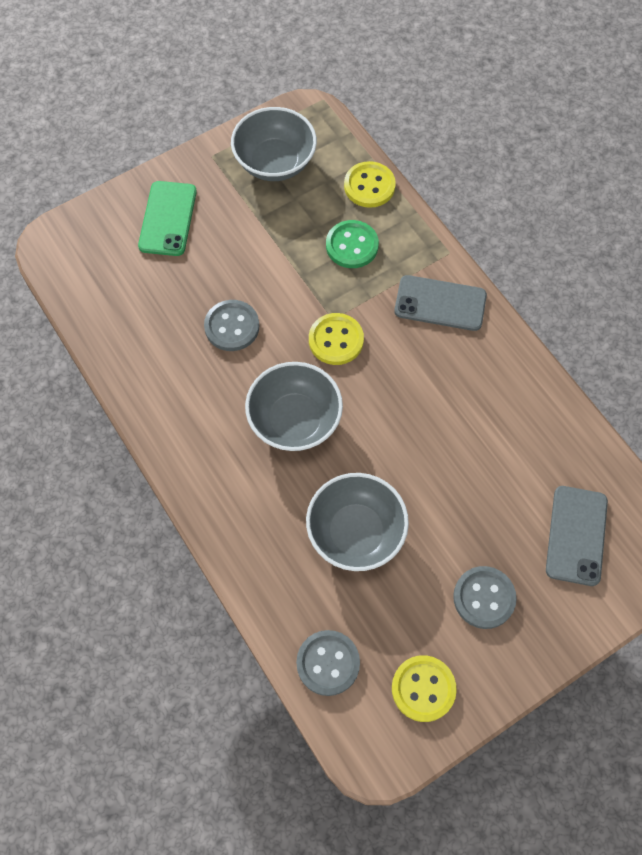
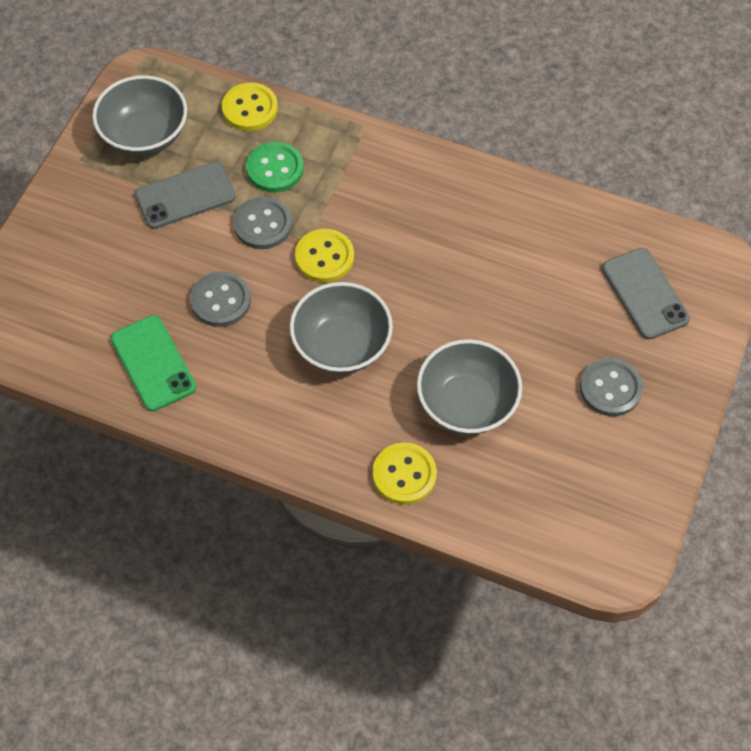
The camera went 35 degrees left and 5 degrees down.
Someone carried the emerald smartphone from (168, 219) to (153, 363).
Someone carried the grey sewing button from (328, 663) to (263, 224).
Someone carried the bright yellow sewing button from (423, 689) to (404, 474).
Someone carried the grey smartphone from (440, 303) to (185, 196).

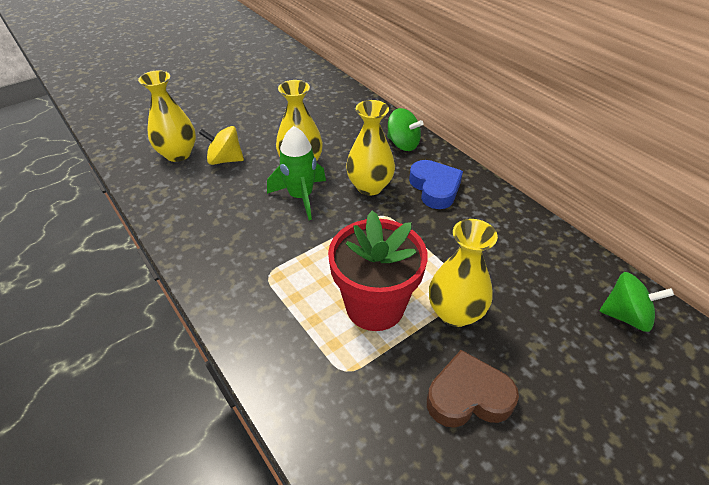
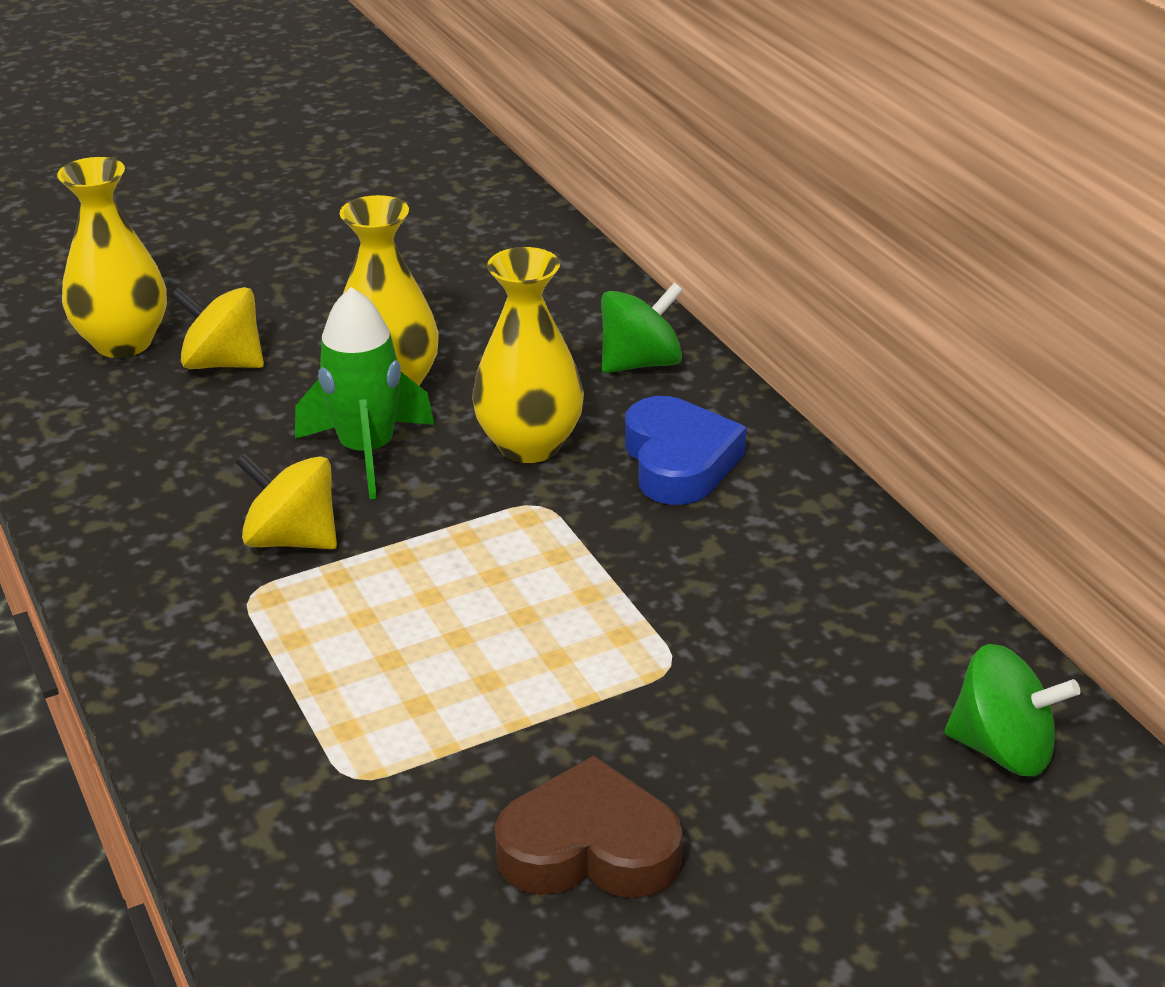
The camera went 10 degrees right and 10 degrees down.
Someone took away the crimson flower pot at (375, 306).
Someone rotated the emerald spinning top at (403, 144) by 75 degrees counterclockwise.
Someone took away the bright yellow tall vase at (455, 313).
Someone put down the bright yellow spinning top at (292, 539).

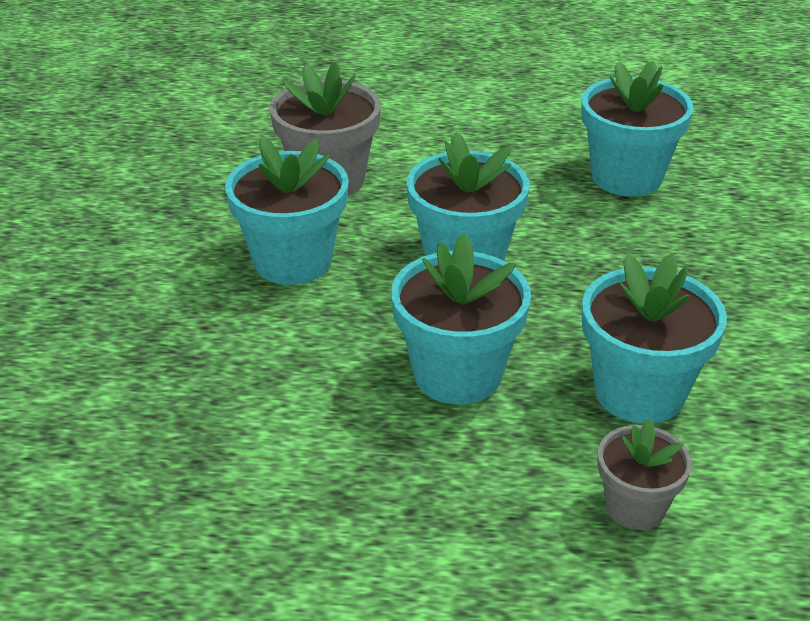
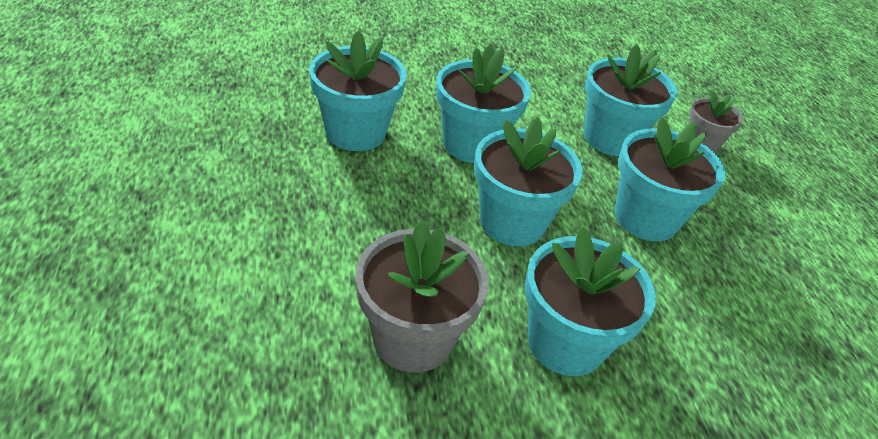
The camera went 110 degrees left and 5 degrees up.
Someone put down the turquoise flower pot at (472, 144).

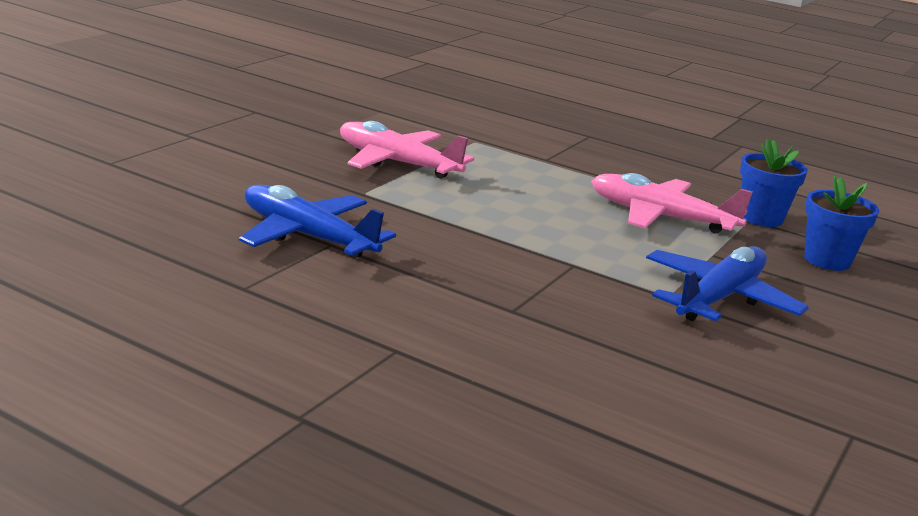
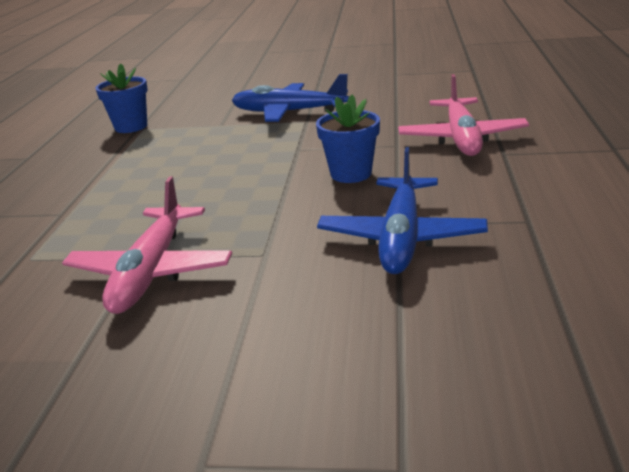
The camera went 110 degrees left and 5 degrees up.
Someone carried the pink aeroplane from (661, 217) to (461, 138).
Someone carried the royal blue flower pot from (827, 260) to (351, 174).

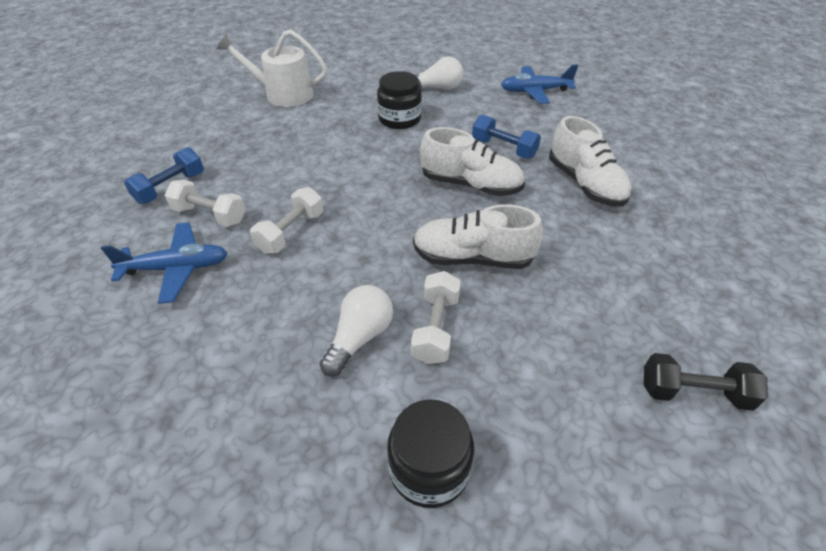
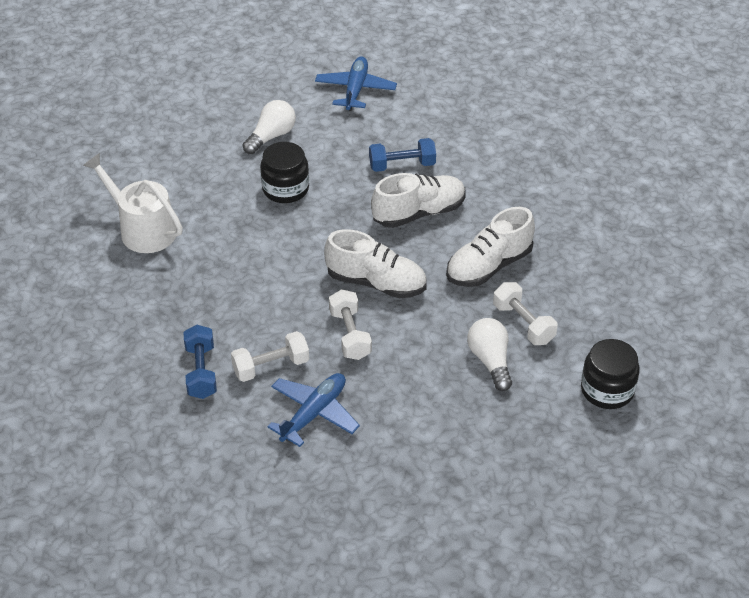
The camera went 45 degrees left and 0 degrees up.
Someone rotated the white sprinkling can at (283, 94) by 75 degrees clockwise.
Someone rotated the royal blue aeroplane at (535, 91) by 150 degrees clockwise.
Someone carried the white sneaker from (585, 184) to (376, 283).
Someone took away the jet-black free weight at (693, 393).

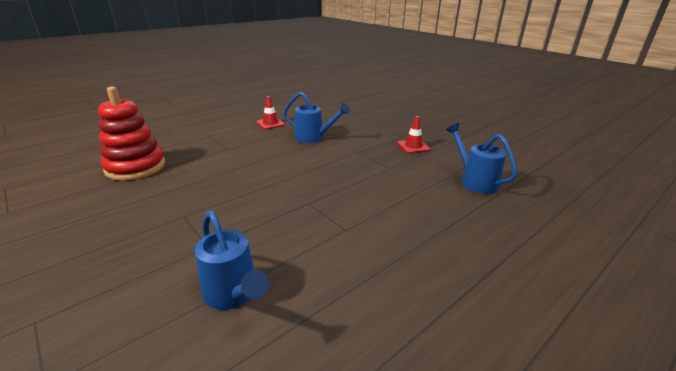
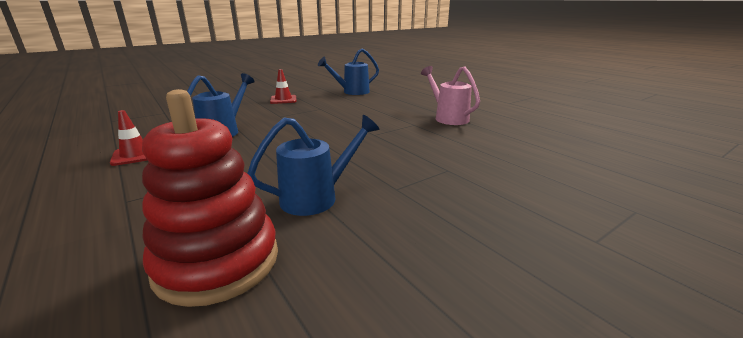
The camera went 85 degrees left and 5 degrees down.
Someone carried the royal blue sprinkling can from (233, 294) to (316, 197).
Someone put down the pink sprinkling can at (448, 118).

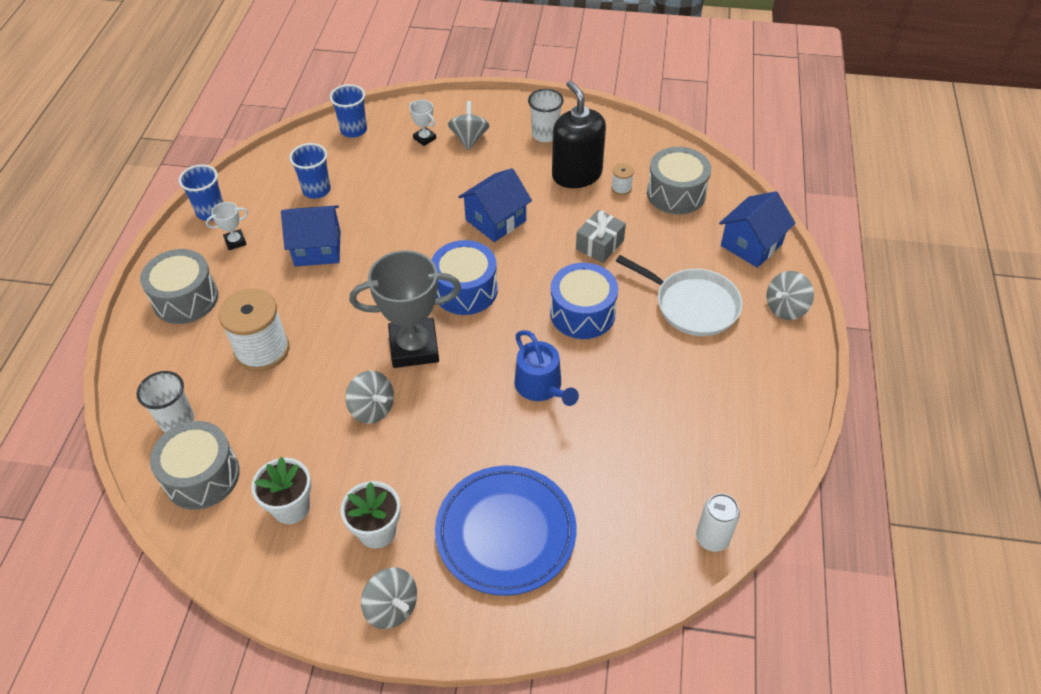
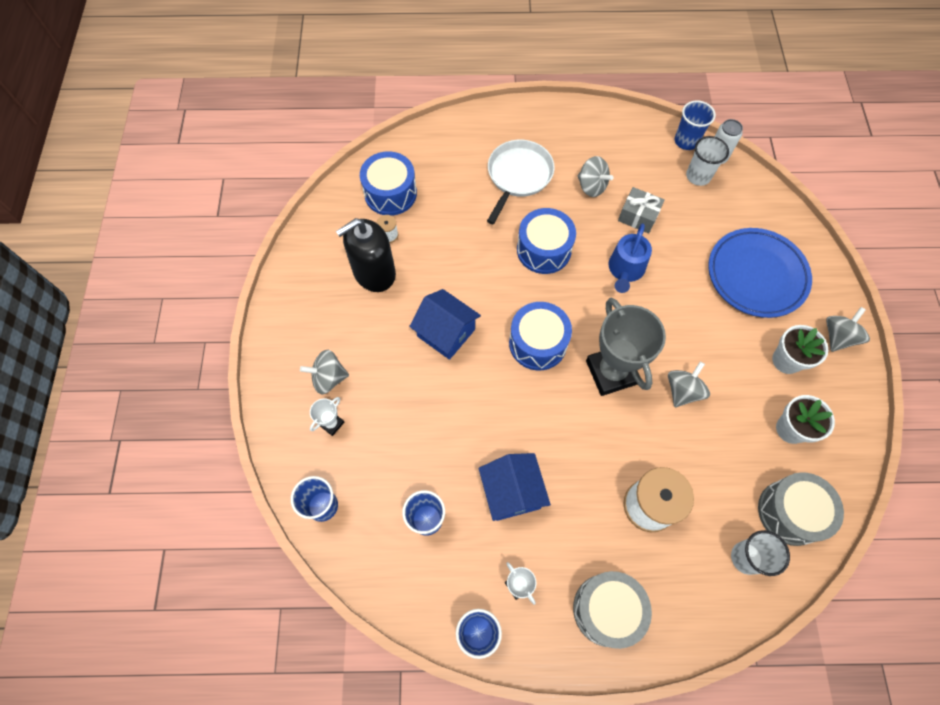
The camera went 100 degrees left and 15 degrees up.
Someone rotated the royal blue sprinkling can at (541, 387) by 150 degrees clockwise.
Someone carried the white tumbler from (545, 135) to (698, 176).
Someone carried the grey present from (599, 245) to (638, 216).
Someone repainted the grey toy drum at (676, 193), which became the royal blue toy drum at (390, 193).
Someone took away the royal blue cottage at (751, 245).
Someone carried the grey spinning top from (785, 308) to (591, 186).
Someone put down the royal blue tumbler at (686, 141).

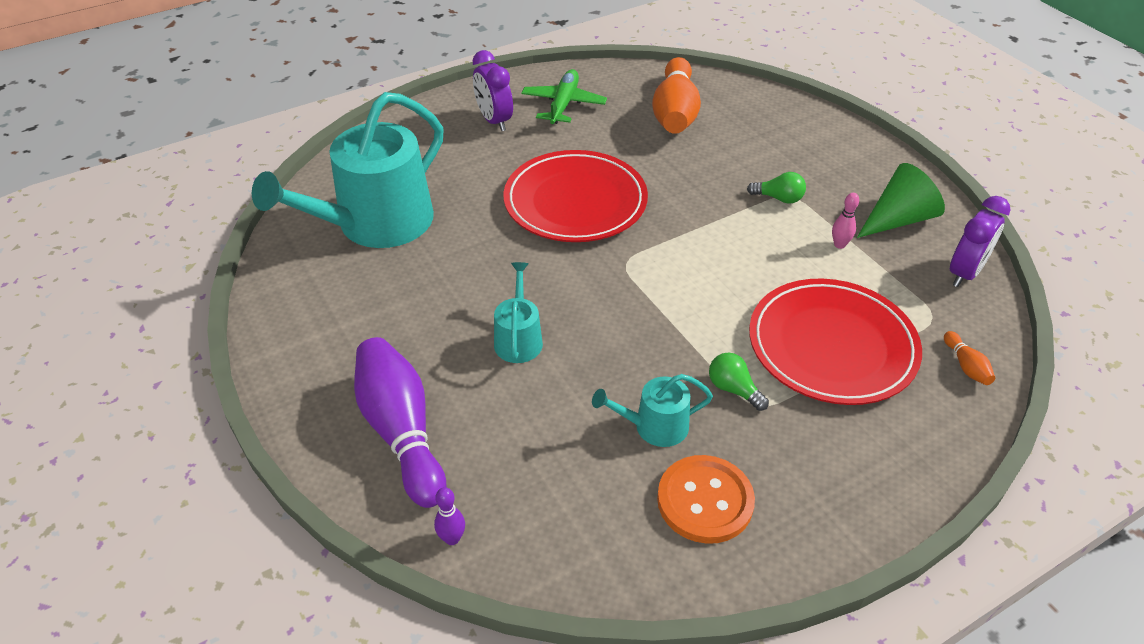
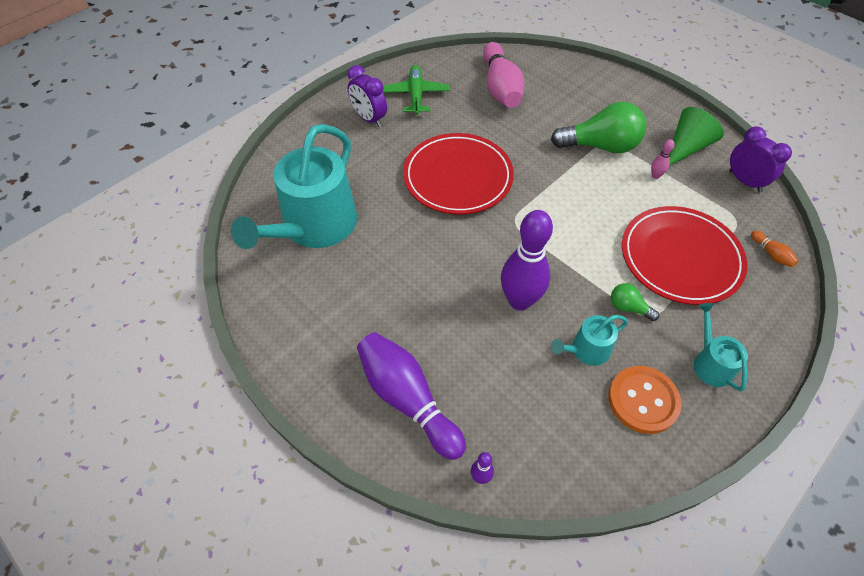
The camera went 15 degrees left and 10 degrees up.
Someone carried the turquoise sprinkling can from (518, 339) to (710, 363).
Someone repainted the orange-coloured skittle at (675, 113), which became the pink skittle at (500, 88).
Someone scaled the emerald light bulb at (778, 198) by 2.11.
Someone rotated the royal purple clock at (965, 273) by 60 degrees counterclockwise.
Someone put down the royal purple skittle at (519, 301).

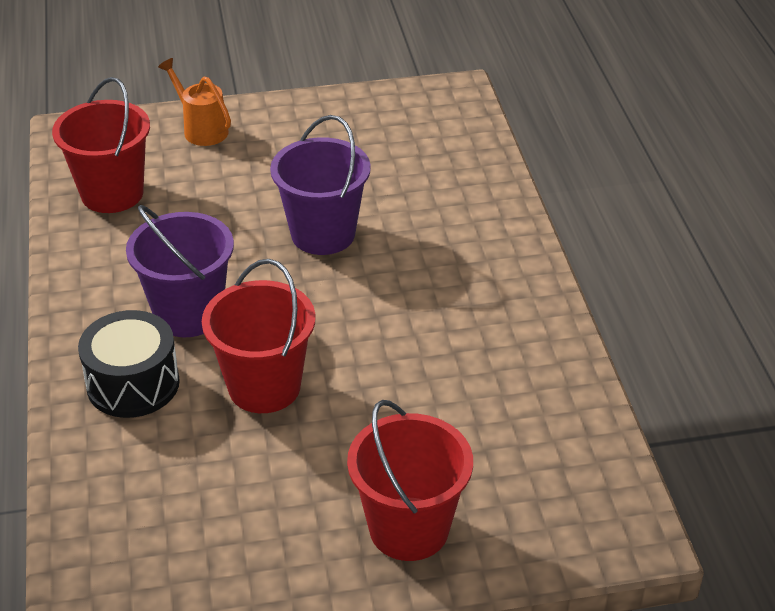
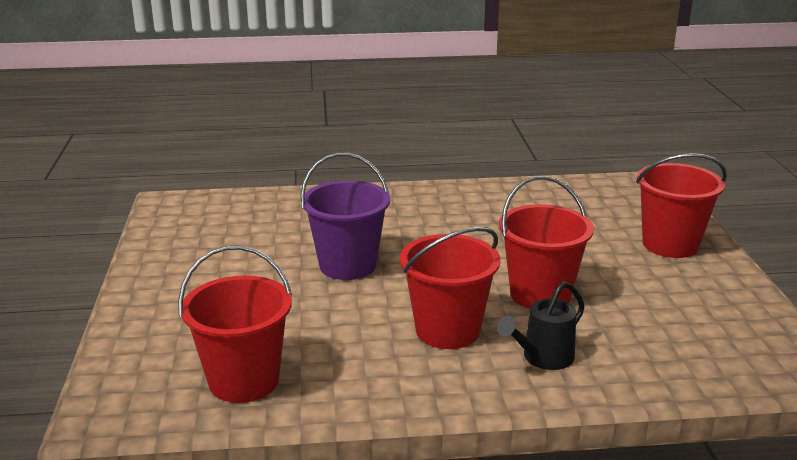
The camera went 85 degrees left and 15 degrees down.
Someone swapped the jet-black toy drum at (133, 384) for the jet-black sprinkling can at (542, 358).
Someone repainted the royal purple sand bucket at (188, 314), which became the crimson sand bucket at (447, 330).
Someone took away the orange-coloured sprinkling can at (201, 129).

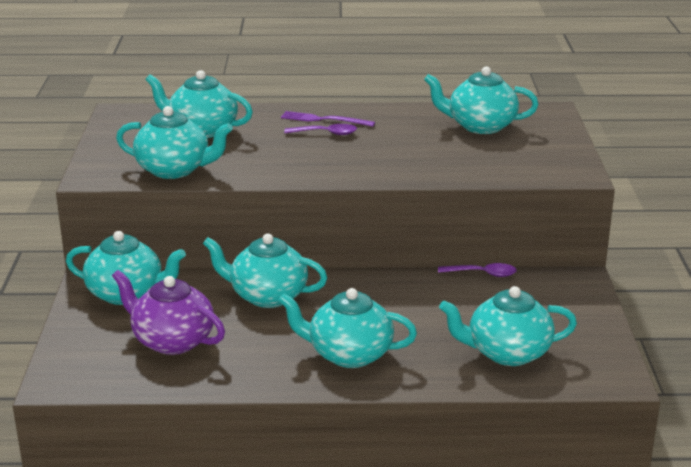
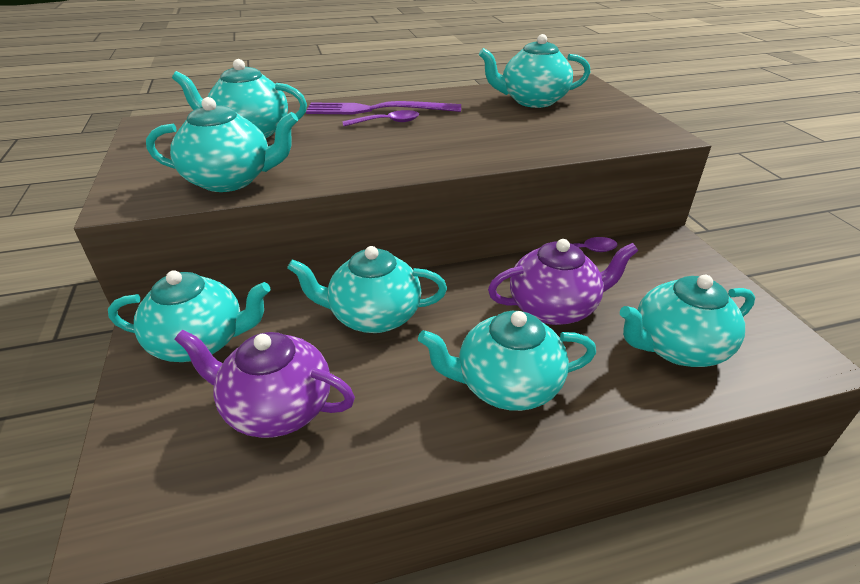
The camera went 15 degrees left and 10 degrees up.
Someone scaled the royal purple table fork at (323, 120) by 1.55.
Someone put down the royal purple tea pot at (554, 308).

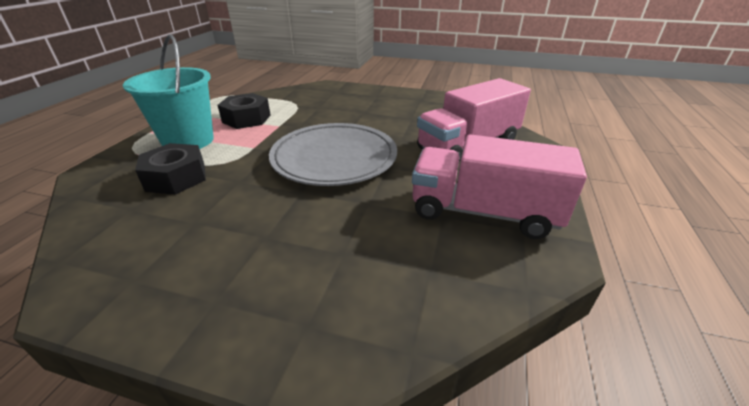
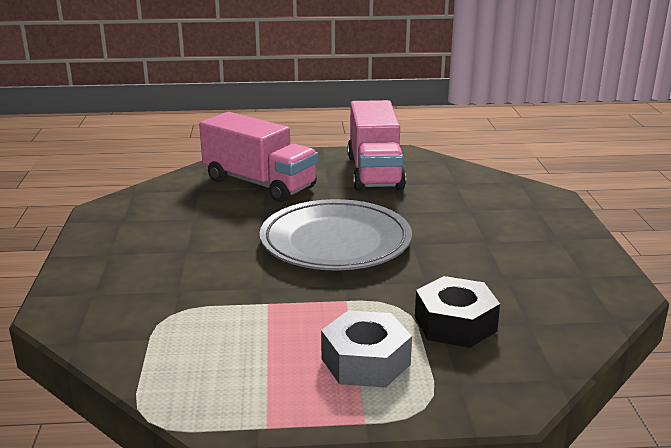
The camera went 110 degrees left and 10 degrees down.
Someone swapped the turquoise sand bucket at (188, 141) for the grey hex nut at (365, 361).
Someone took away the jet-black hex nut at (246, 119).

